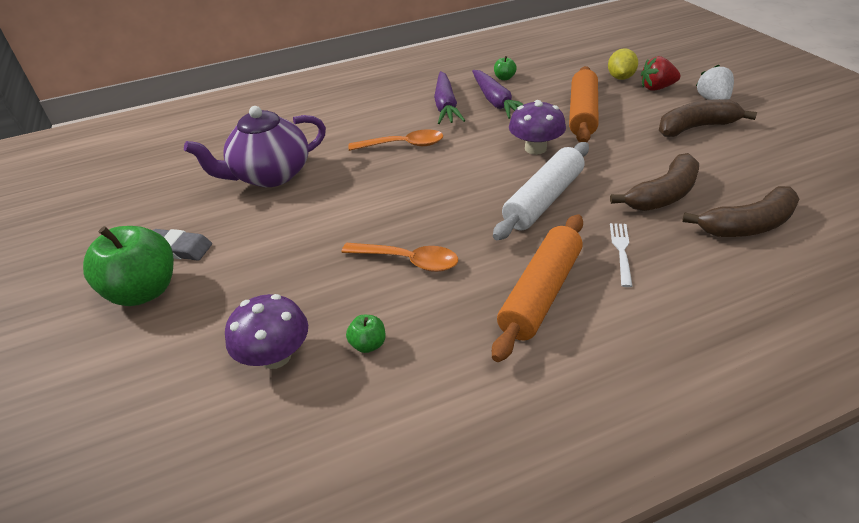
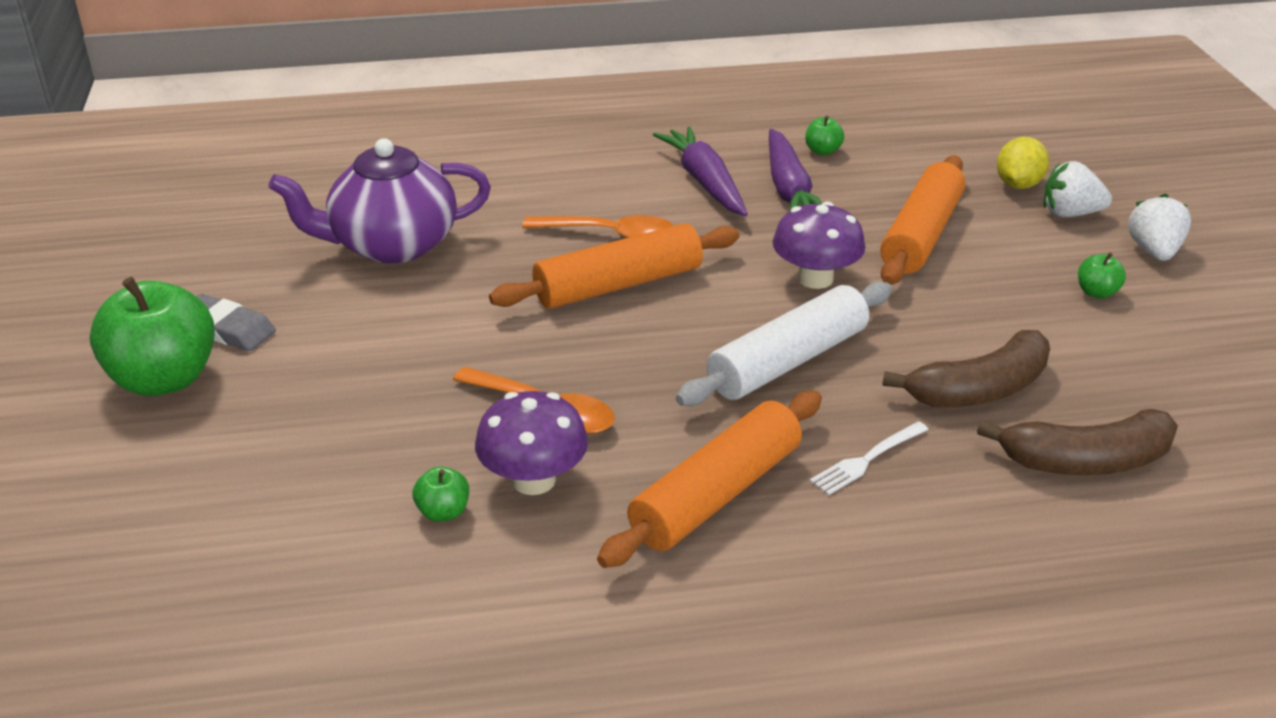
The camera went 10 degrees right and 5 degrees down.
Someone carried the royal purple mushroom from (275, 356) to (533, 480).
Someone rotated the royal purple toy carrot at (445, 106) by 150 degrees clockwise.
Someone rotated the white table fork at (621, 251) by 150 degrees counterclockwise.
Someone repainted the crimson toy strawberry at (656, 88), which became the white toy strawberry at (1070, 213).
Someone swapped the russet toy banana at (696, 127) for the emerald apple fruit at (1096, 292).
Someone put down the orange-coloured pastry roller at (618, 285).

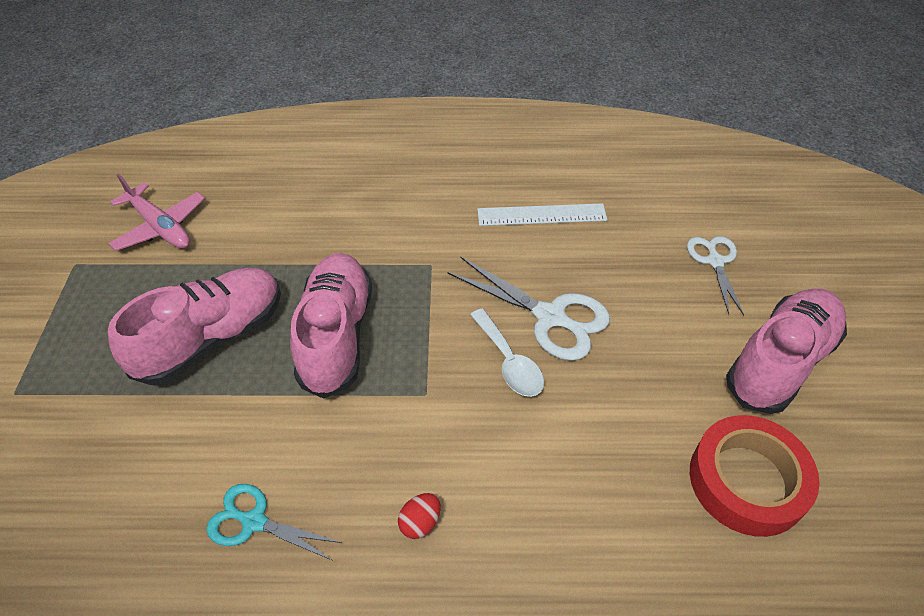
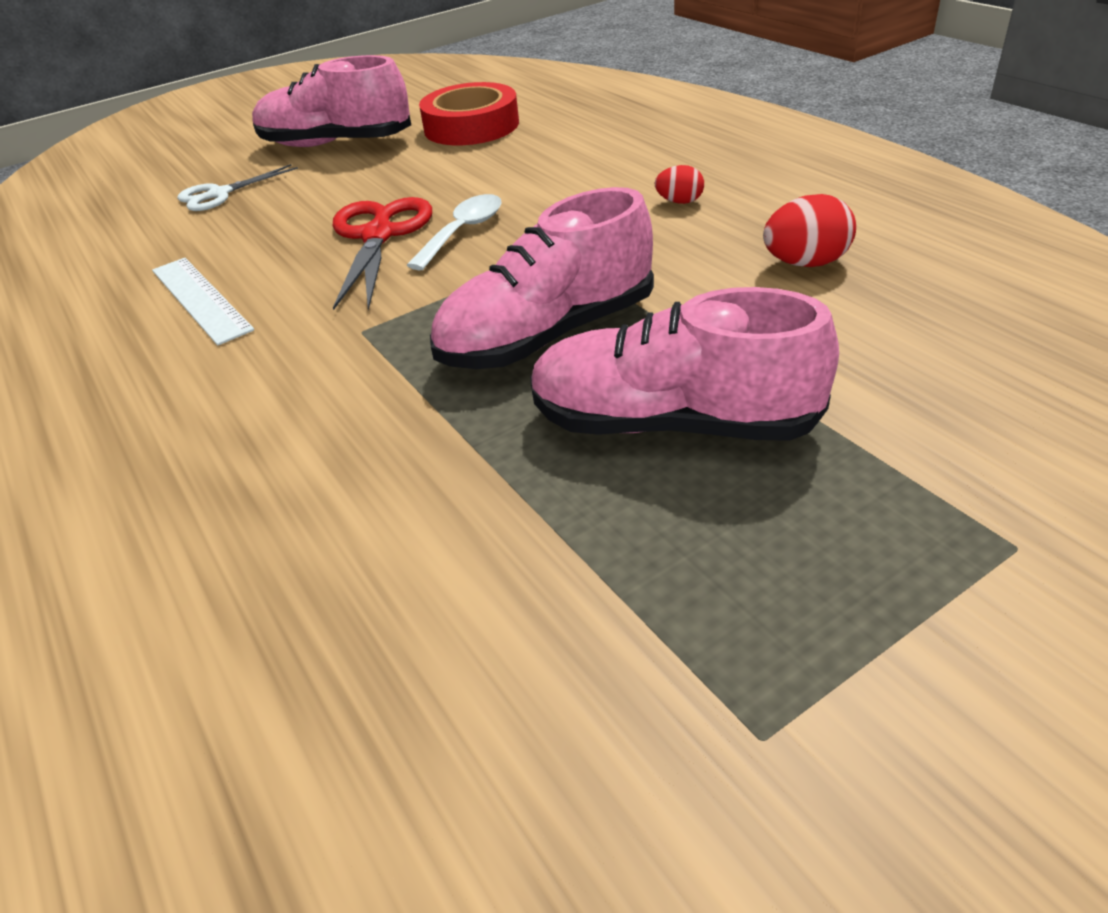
The camera went 120 degrees left and 10 degrees down.
Someone took away the pink aeroplane at (160, 226).
Someone swapped the turquoise scissors at (254, 521) for the crimson egg shape at (805, 263).
Someone repainted the white scissors at (550, 317), which became the crimson scissors at (378, 235).

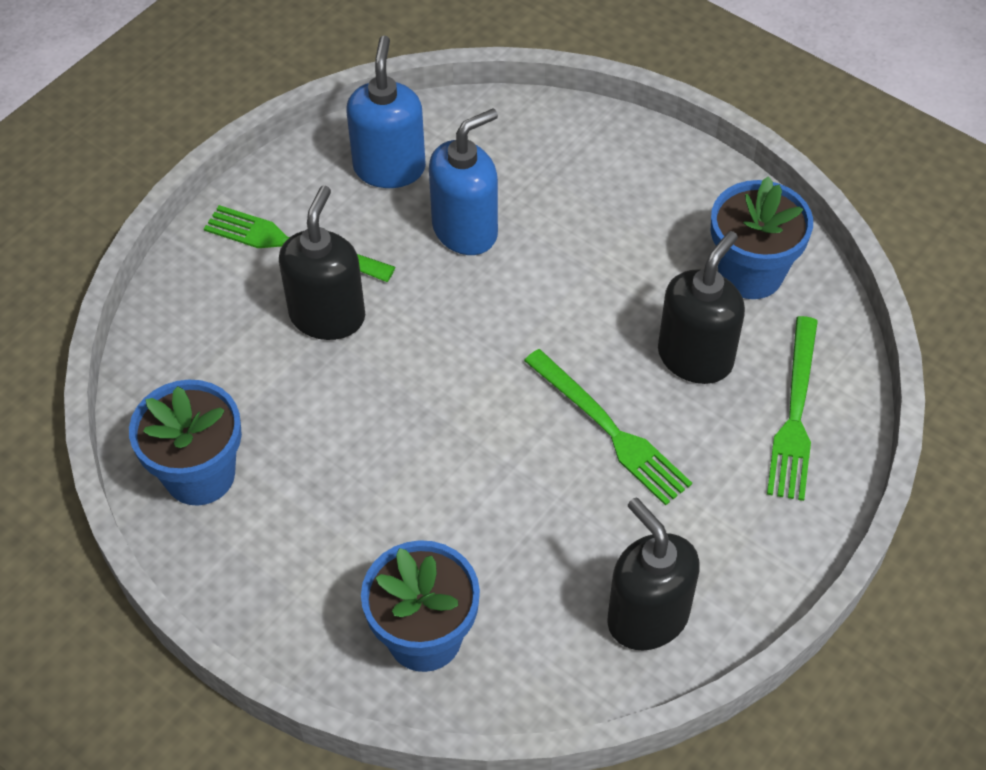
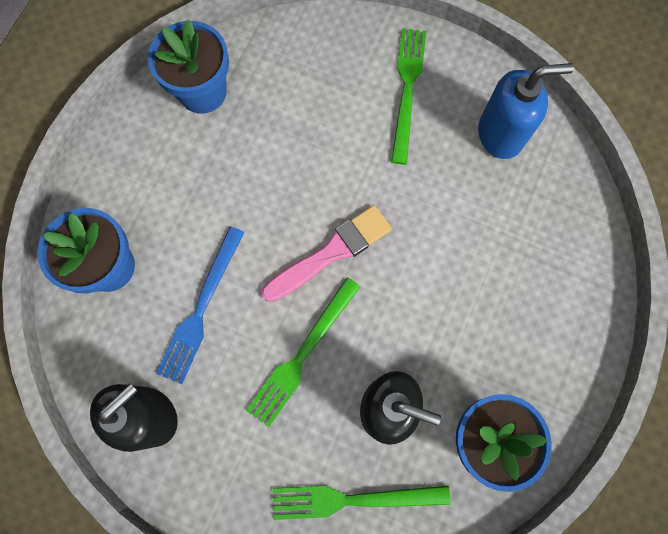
The camera went 75 degrees right and 20 degrees up.
Someone took away the jet-black soap dispenser at (327, 316).
Someone took away the royal blue soap dispenser at (465, 230).
Someone put down the royal blue table fork at (201, 309).
Someone put down the pink brush at (331, 252).

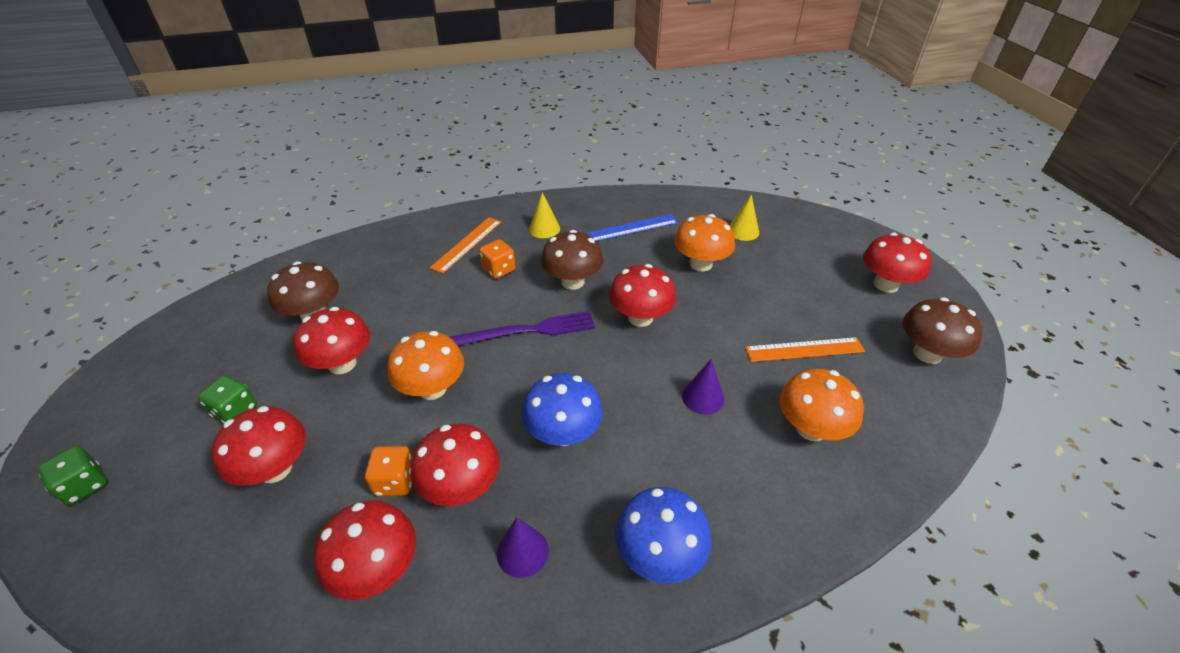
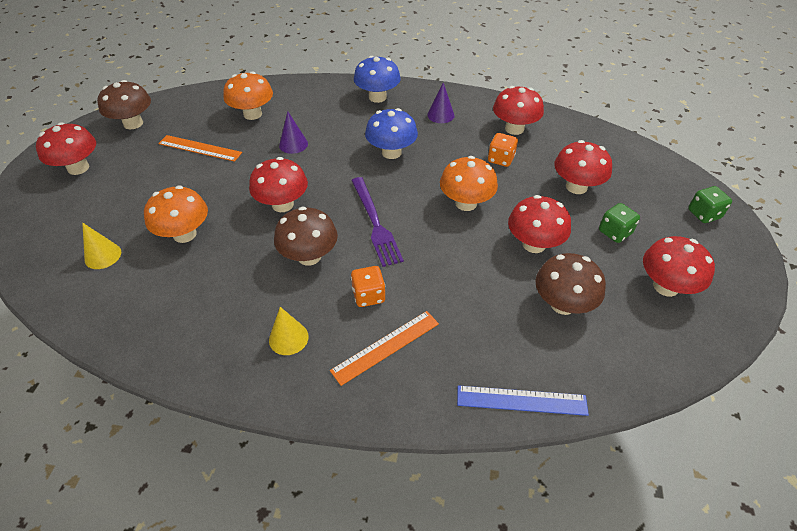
The camera went 155 degrees left and 5 degrees up.
Someone carried the crimson mushroom from (461, 487) to (666, 286).
Someone rotated the royal purple table fork at (529, 330) by 120 degrees counterclockwise.
Someone carried the royal blue measuring stick from (632, 228) to (521, 400).

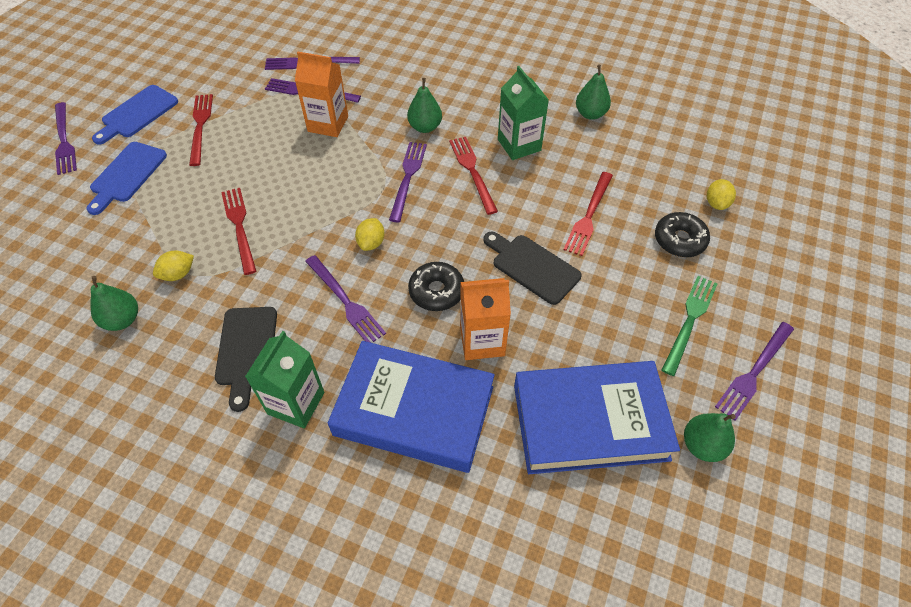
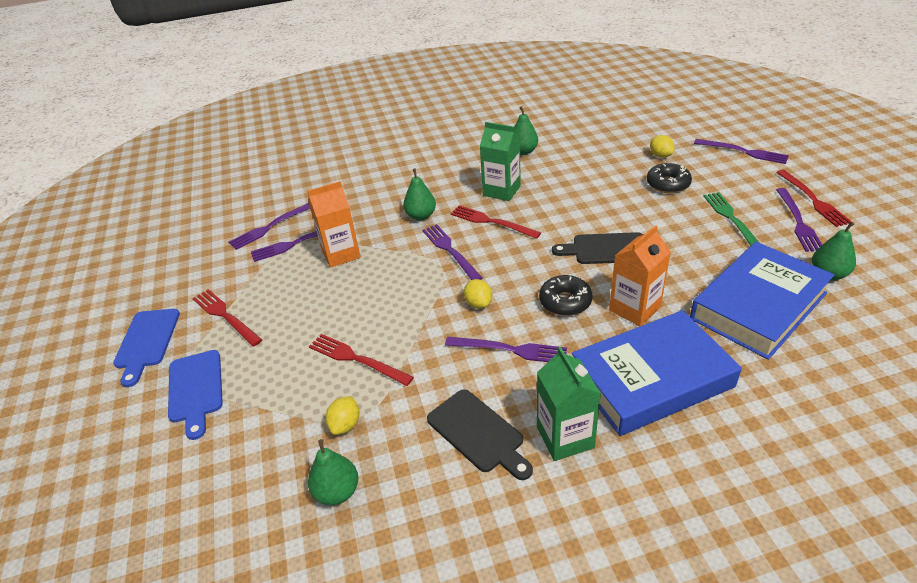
The camera went 35 degrees left and 15 degrees down.
Someone carried the royal purple table fork from (64, 140) to (743, 152).
Someone carried the crimson table fork from (589, 215) to (812, 199).

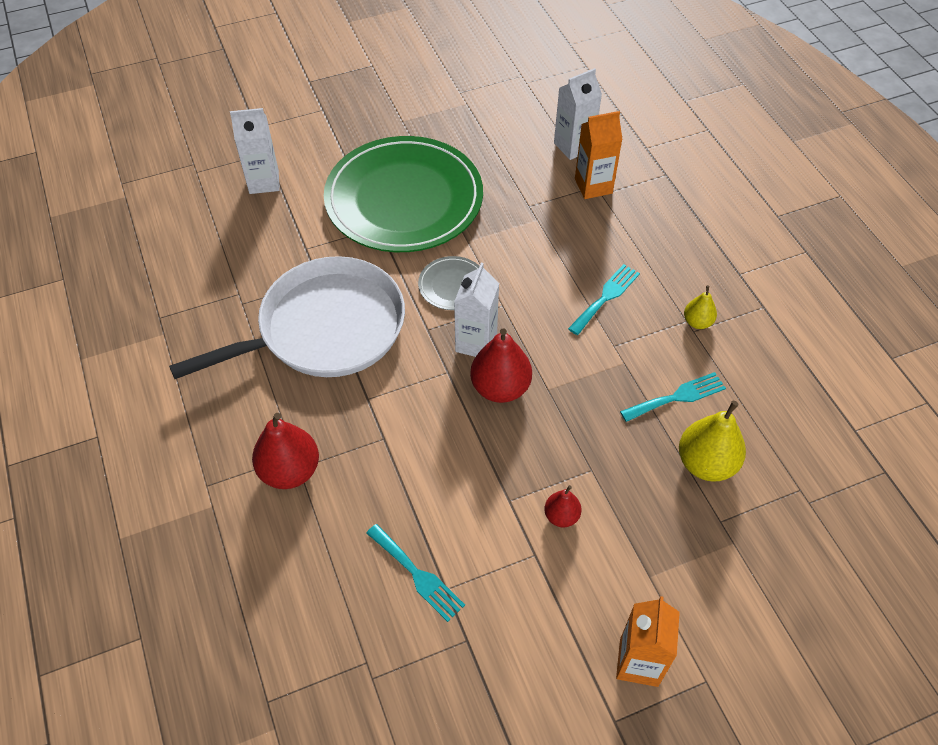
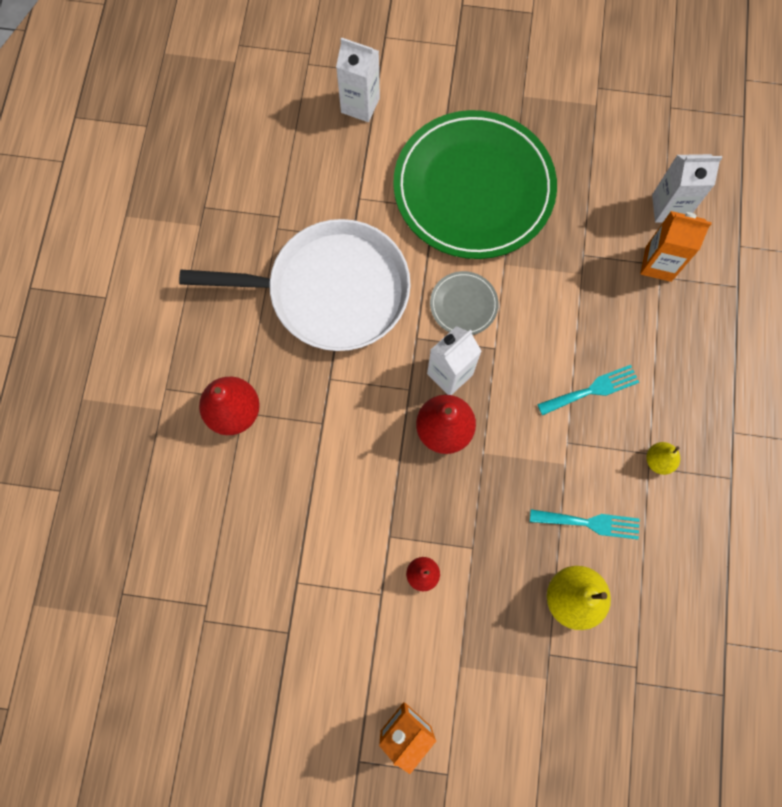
The camera went 30 degrees right and 20 degrees up.
Someone took away the turquoise table fork at (417, 575).

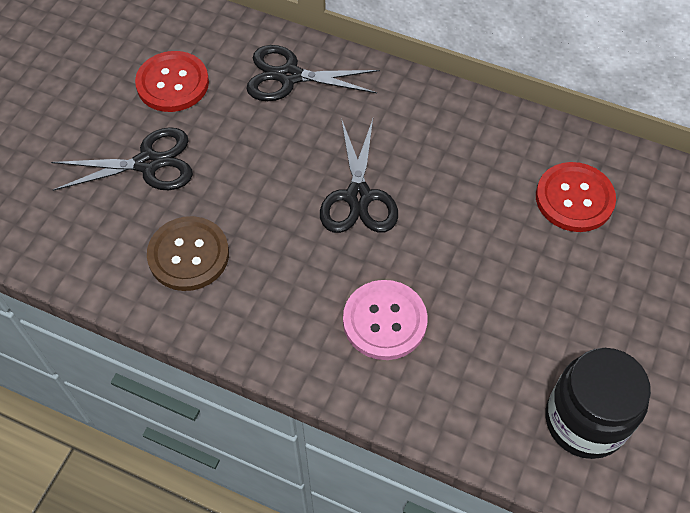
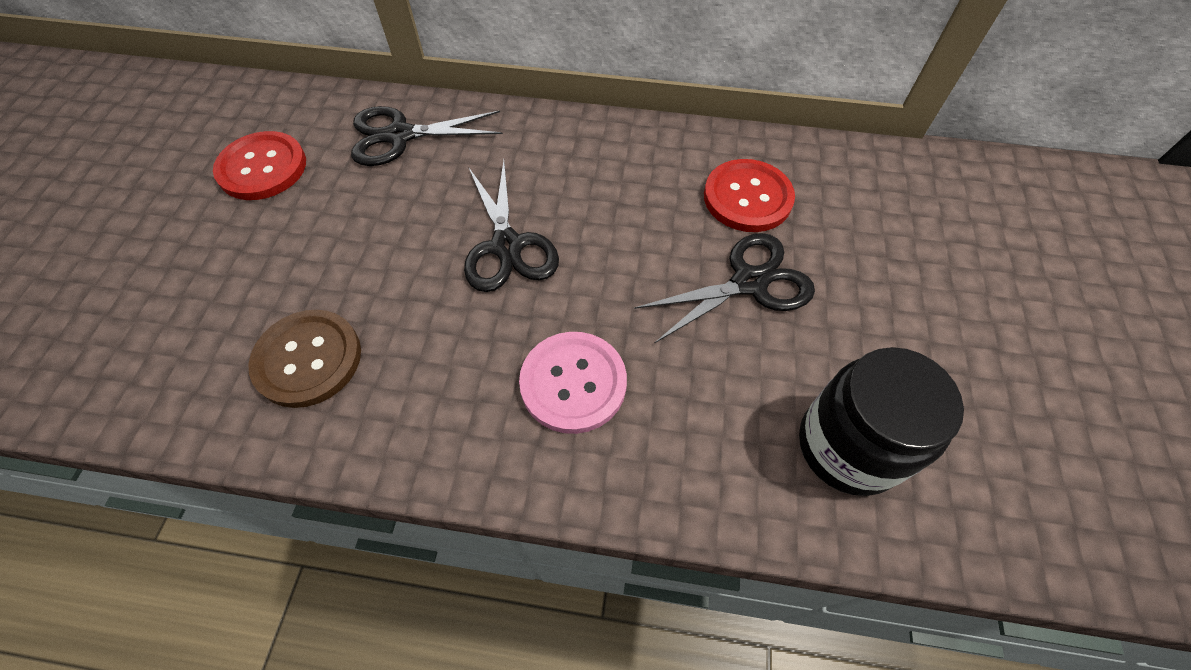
The camera went 15 degrees left and 0 degrees up.
Someone carried the jet-black scissors from (148, 163) to (749, 282).

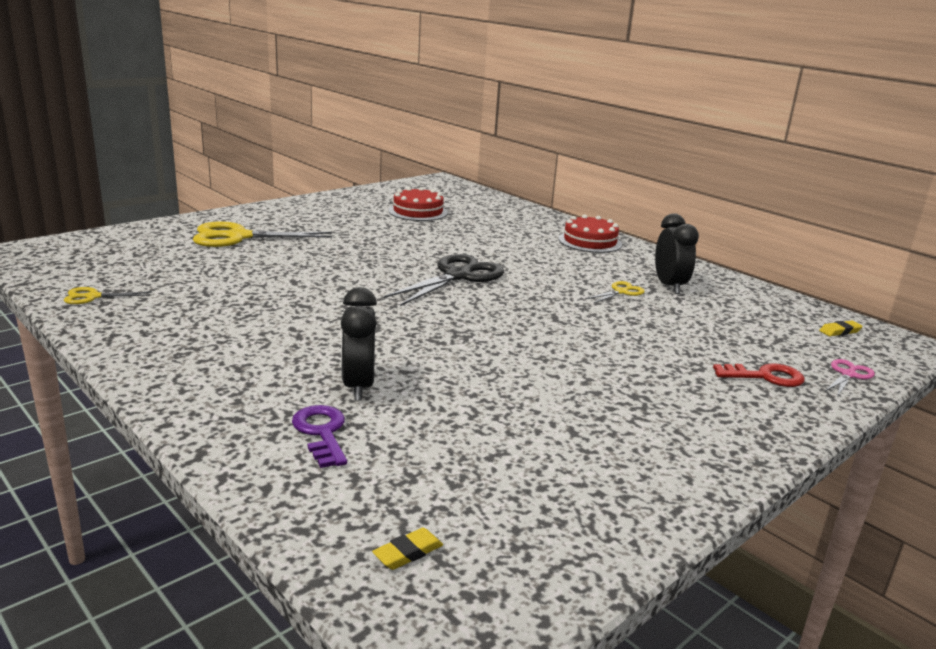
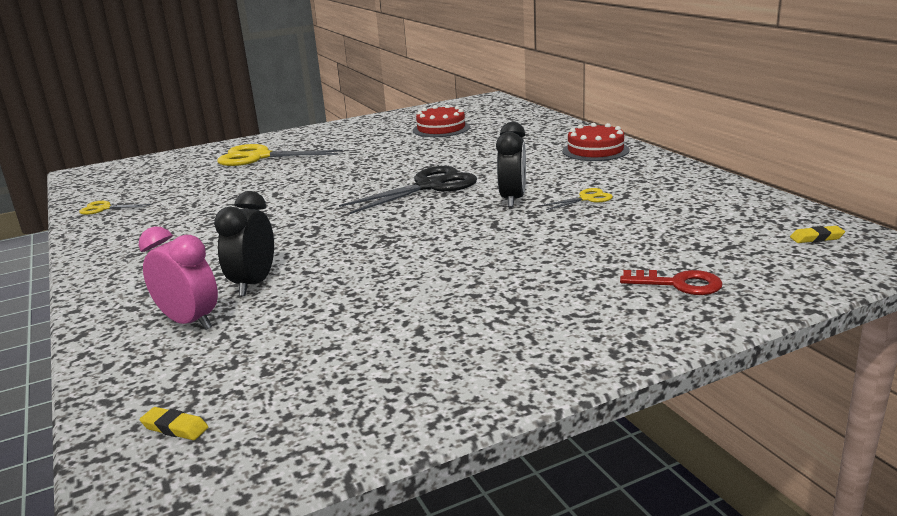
The camera went 20 degrees right and 0 degrees up.
Someone swapped the royal purple door key at (321, 433) for the pink clock at (189, 322).
Someone rotated the bright yellow eraser at (408, 553) by 45 degrees clockwise.
Someone carried the jet-black clock from (669, 286) to (513, 199).
Someone took away the pink scissors at (848, 375).

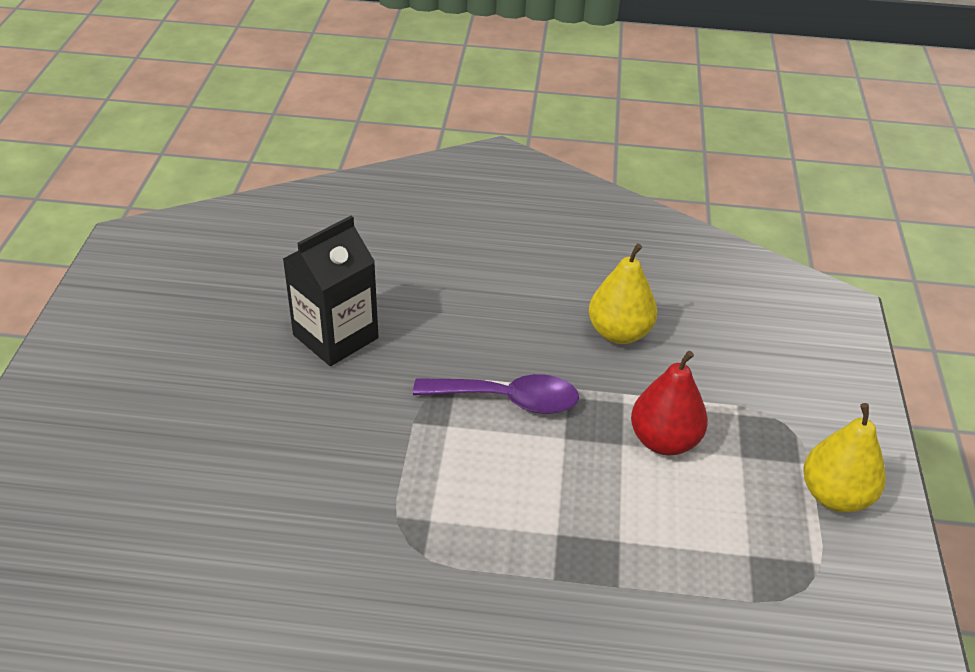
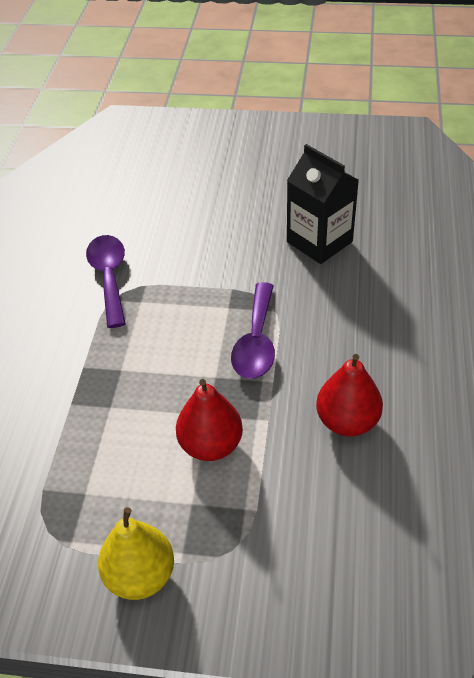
The camera went 95 degrees right and 5 degrees up.
Someone repainted the bright yellow pear fruit at (619, 333), which became the crimson pear fruit at (347, 421).
Someone put down the royal purple spoon at (109, 277).

